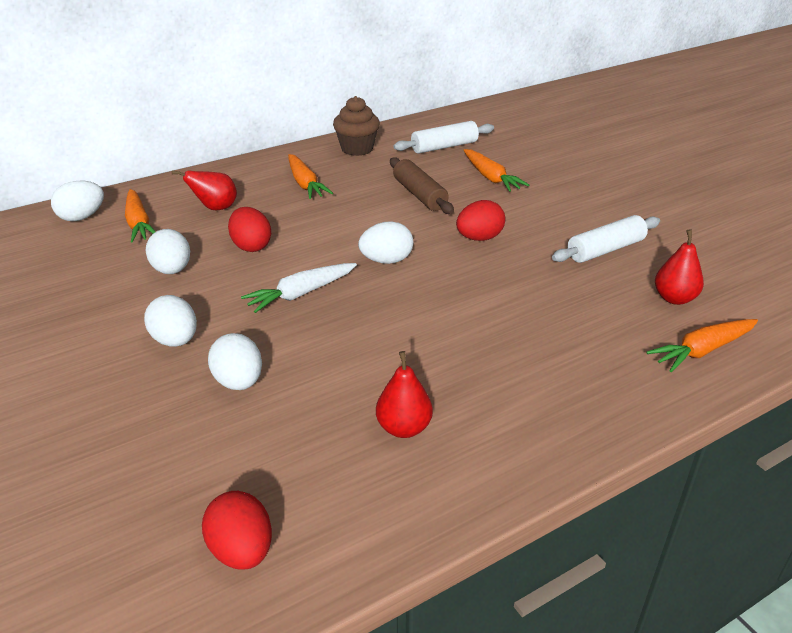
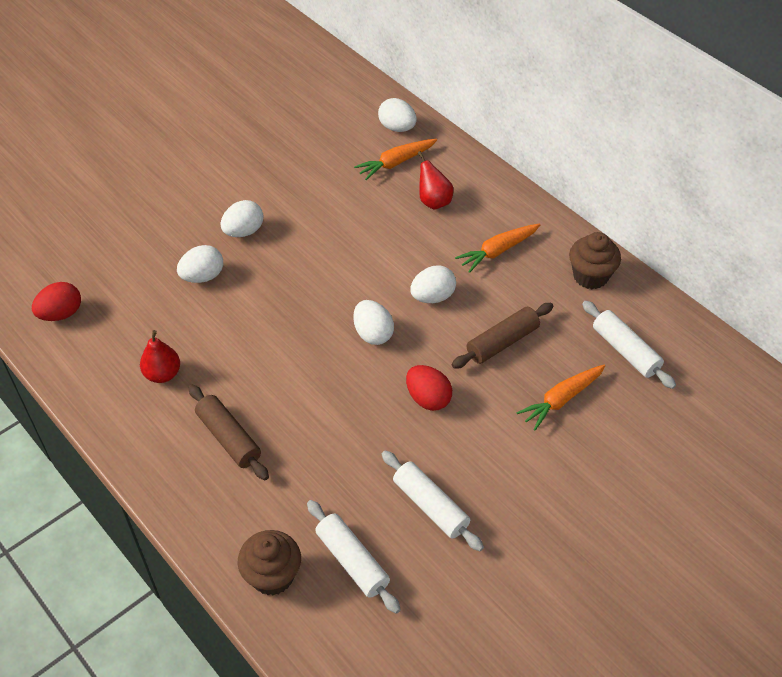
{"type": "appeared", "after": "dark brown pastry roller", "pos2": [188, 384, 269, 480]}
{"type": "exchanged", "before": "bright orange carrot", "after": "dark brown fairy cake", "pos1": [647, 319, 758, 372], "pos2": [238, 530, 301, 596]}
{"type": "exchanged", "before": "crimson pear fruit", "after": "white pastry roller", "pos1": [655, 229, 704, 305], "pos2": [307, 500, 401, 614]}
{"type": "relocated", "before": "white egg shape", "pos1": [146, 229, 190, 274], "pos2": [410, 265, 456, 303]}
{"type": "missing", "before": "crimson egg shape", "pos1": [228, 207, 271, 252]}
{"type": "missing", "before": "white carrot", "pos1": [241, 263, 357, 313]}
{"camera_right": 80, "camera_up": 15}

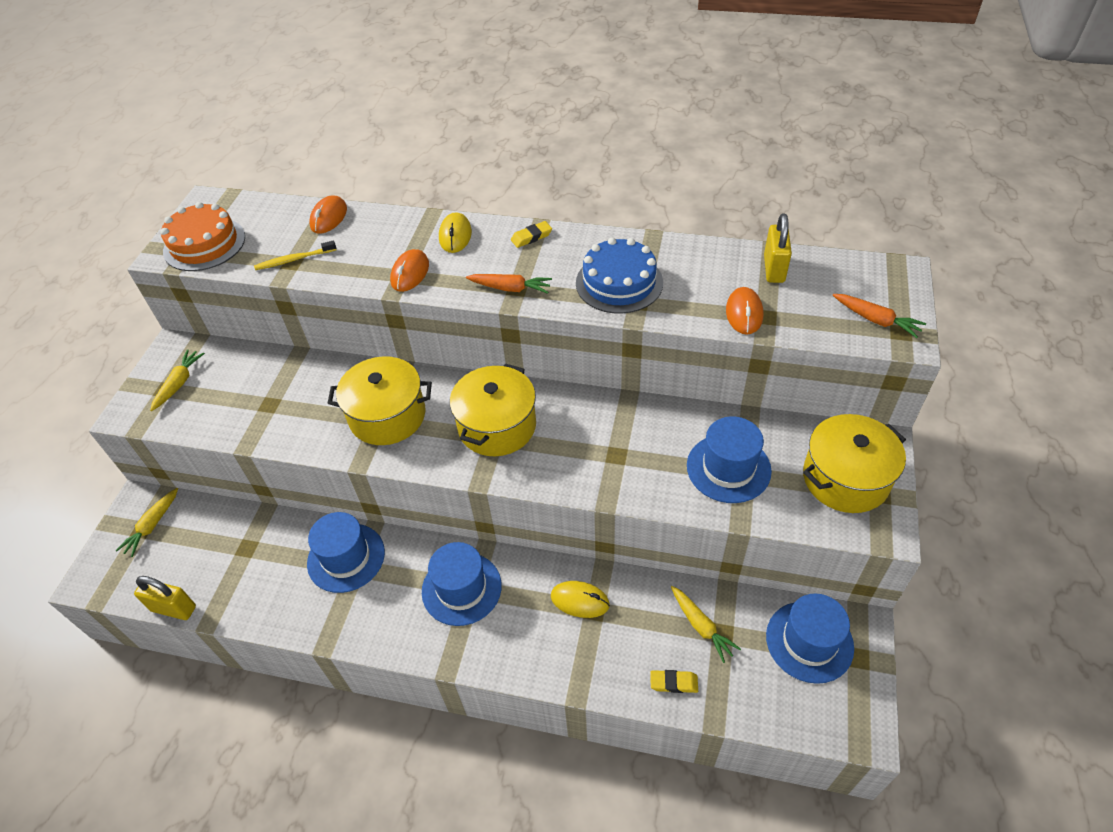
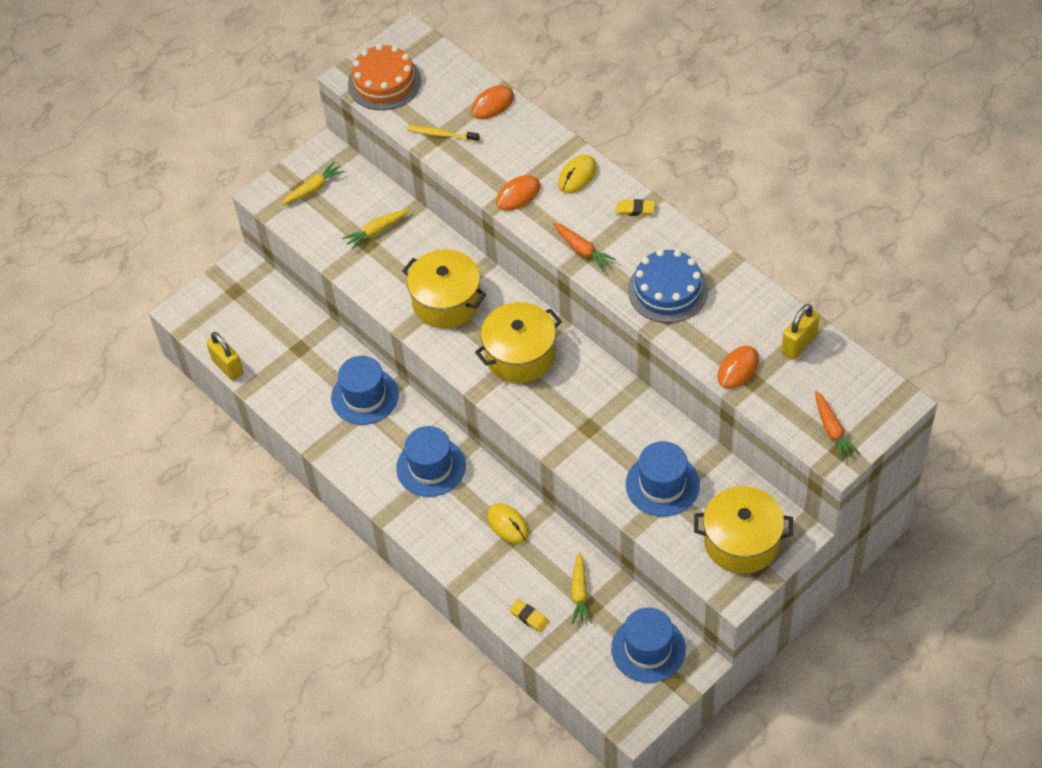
{"type": "relocated", "before": "golden carrot", "pos1": [116, 488, 178, 557], "pos2": [342, 209, 409, 250]}
{"camera_right": 35, "camera_up": 5}

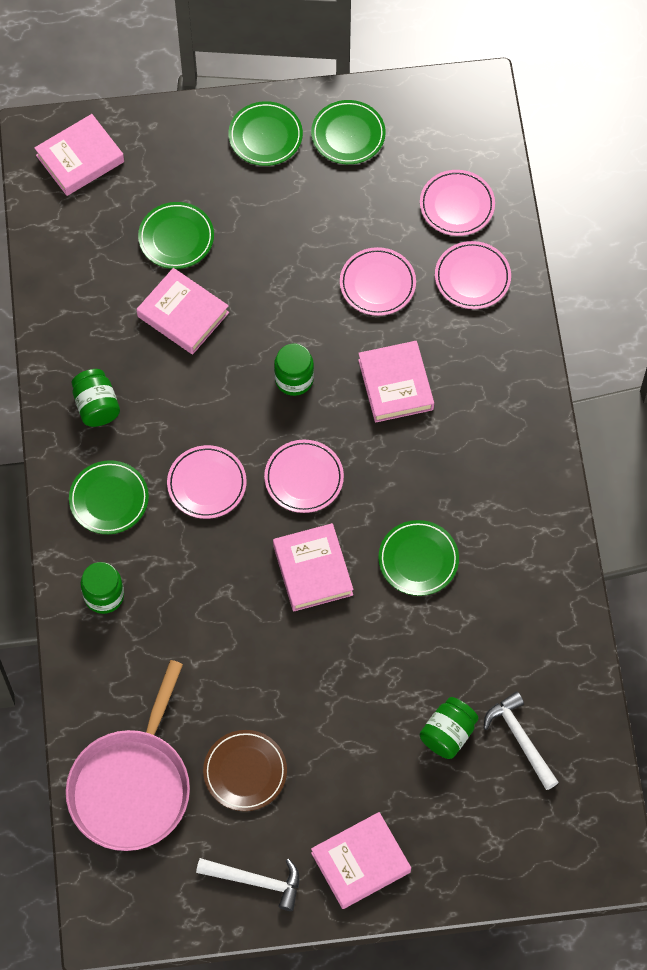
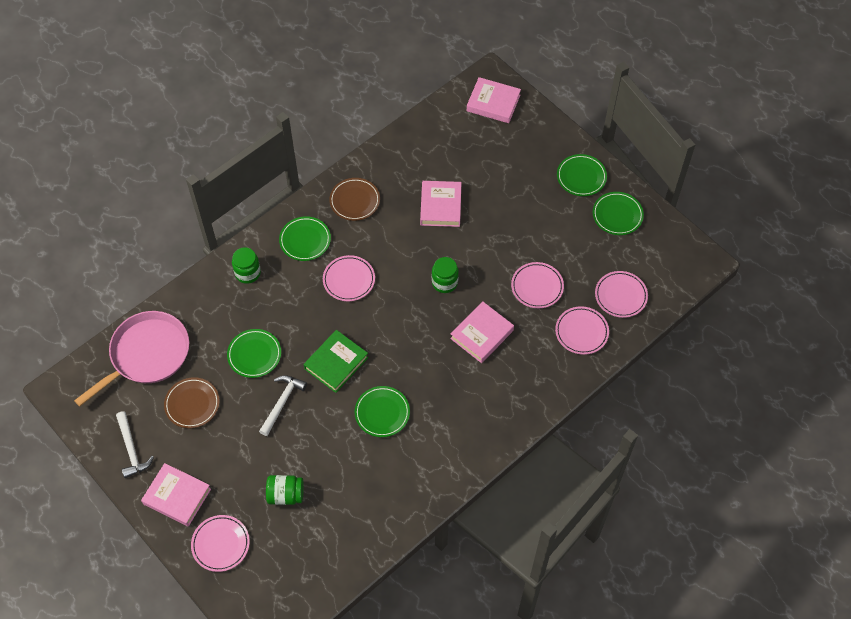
{"type": "spun", "before": "rose-pink pan", "pos1": [66, 660, 190, 851], "pos2": [74, 311, 189, 407], "turn": 150}
{"type": "relocated", "before": "rose-pink plate", "pos1": [264, 440, 344, 513], "pos2": [191, 515, 250, 572]}
{"type": "relocated", "before": "emerald plate", "pos1": [138, 202, 214, 269], "pos2": [227, 329, 281, 378]}
{"type": "relocated", "before": "white carpenter's hammer", "pos1": [484, 692, 559, 790], "pos2": [259, 375, 307, 436]}
{"type": "colour", "before": "rose-pink hardcover", "after": "emerald hardcover", "pos1": [273, 523, 353, 611], "pos2": [304, 330, 368, 393]}
{"type": "exchanged", "before": "emerald jam jar", "after": "dark brown plate", "pos1": [72, 369, 120, 427], "pos2": [329, 178, 380, 221]}
{"camera_right": 55, "camera_up": -5}

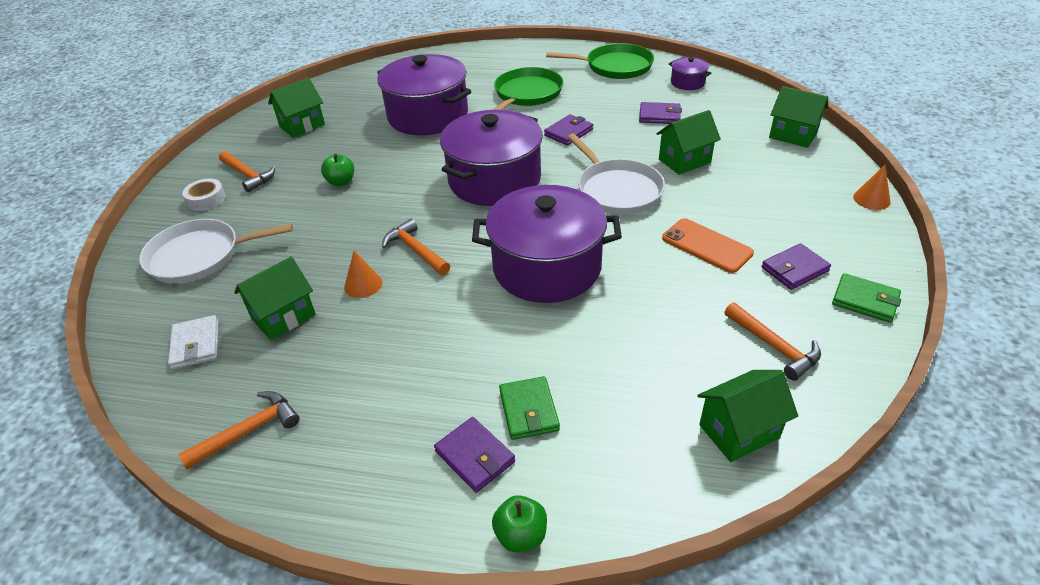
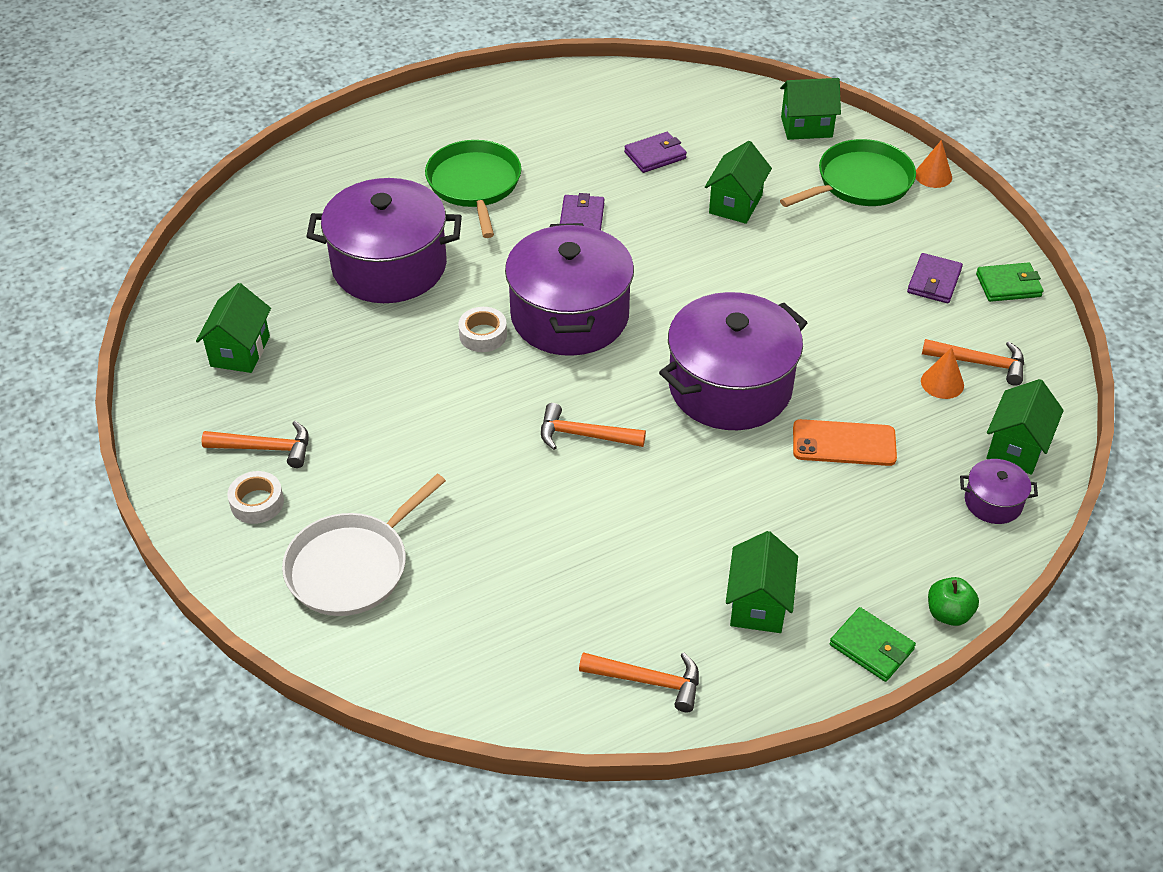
{"type": "appeared", "after": "white tape", "pos2": [458, 307, 507, 352]}
{"type": "spun", "before": "bright orange carpenter's hammer", "pos1": [178, 391, 300, 470], "pos2": [579, 652, 699, 712], "turn": 90}
{"type": "relocated", "before": "emerald toy house", "pos1": [234, 257, 316, 340], "pos2": [726, 531, 798, 633]}
{"type": "relocated", "before": "emerald pan", "pos1": [546, 43, 654, 79], "pos2": [780, 139, 916, 207]}
{"type": "relocated", "before": "bright orange mobile phone", "pos1": [662, 218, 754, 273], "pos2": [793, 419, 897, 466]}
{"type": "relocated", "before": "emerald card wallet", "pos1": [499, 376, 560, 440], "pos2": [830, 607, 916, 682]}
{"type": "relocated", "before": "bright orange cone shape", "pos1": [344, 251, 382, 298], "pos2": [921, 347, 964, 399]}
{"type": "relocated", "before": "purple cooking pot", "pos1": [669, 57, 712, 90], "pos2": [960, 459, 1038, 524]}
{"type": "missing", "before": "white card wallet", "pos1": [168, 315, 219, 370]}
{"type": "missing", "before": "emerald toy apple", "pos1": [321, 154, 354, 186]}
{"type": "missing", "before": "purple card wallet", "pos1": [434, 417, 515, 493]}
{"type": "missing", "before": "white pan", "pos1": [568, 134, 665, 215]}
{"camera_right": -40, "camera_up": 5}

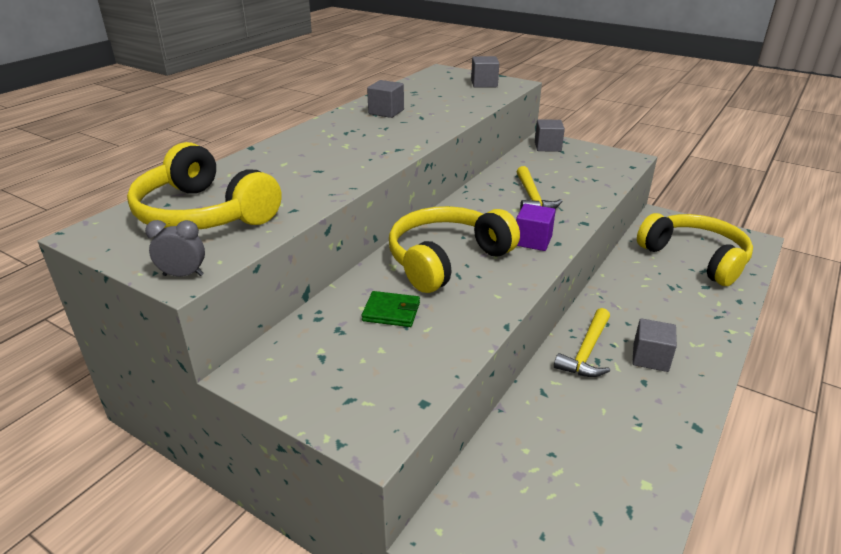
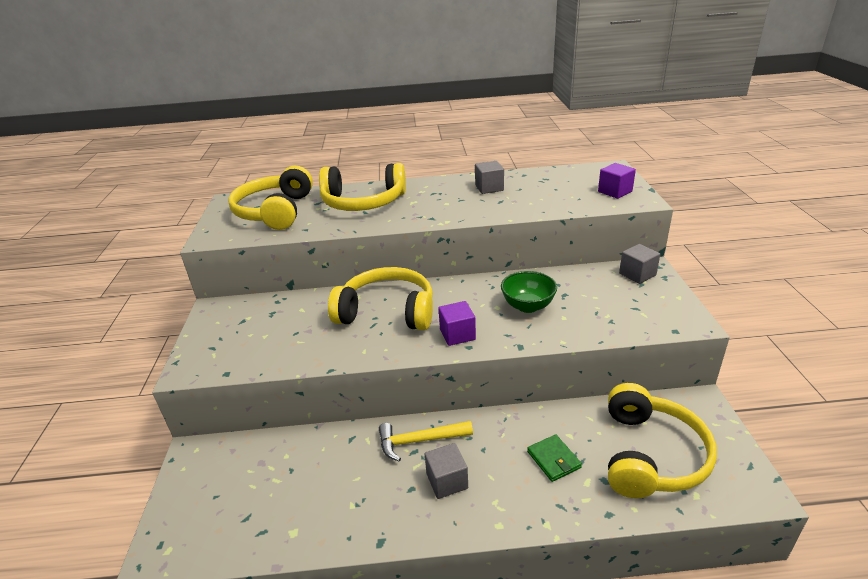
{"type": "appeared", "after": "golden headphones", "pos2": [319, 163, 406, 211]}
{"type": "exchanged", "before": "golden carpenter's hammer", "after": "emerald serving bowl", "pos1": [517, 166, 563, 210], "pos2": [501, 271, 557, 313]}
{"type": "relocated", "before": "emerald card wallet", "pos1": [362, 291, 420, 327], "pos2": [527, 434, 582, 482]}
{"type": "colour", "before": "gray cube", "after": "purple cube", "pos1": [471, 56, 499, 88], "pos2": [598, 163, 636, 199]}
{"type": "missing", "before": "gray alarm clock", "pos1": [145, 220, 205, 277]}
{"camera_right": 55, "camera_up": 0}

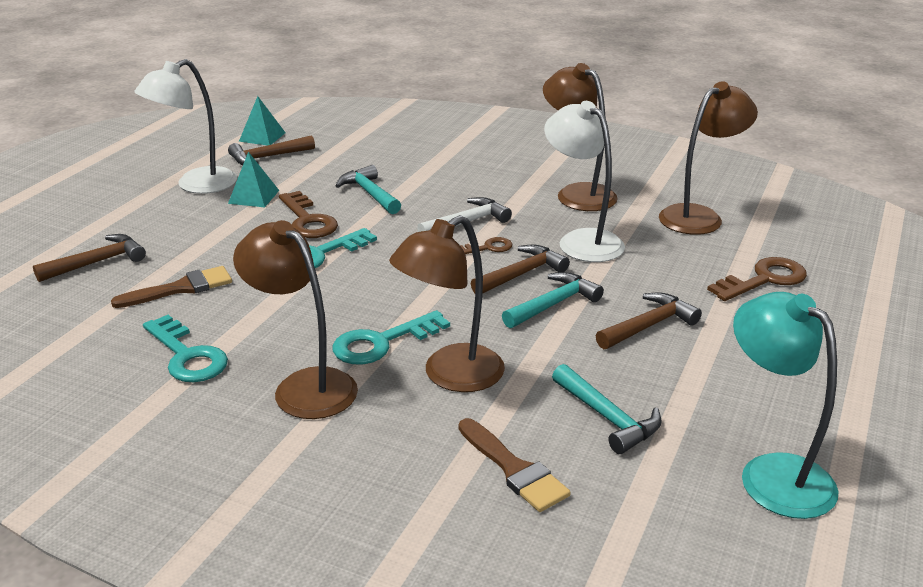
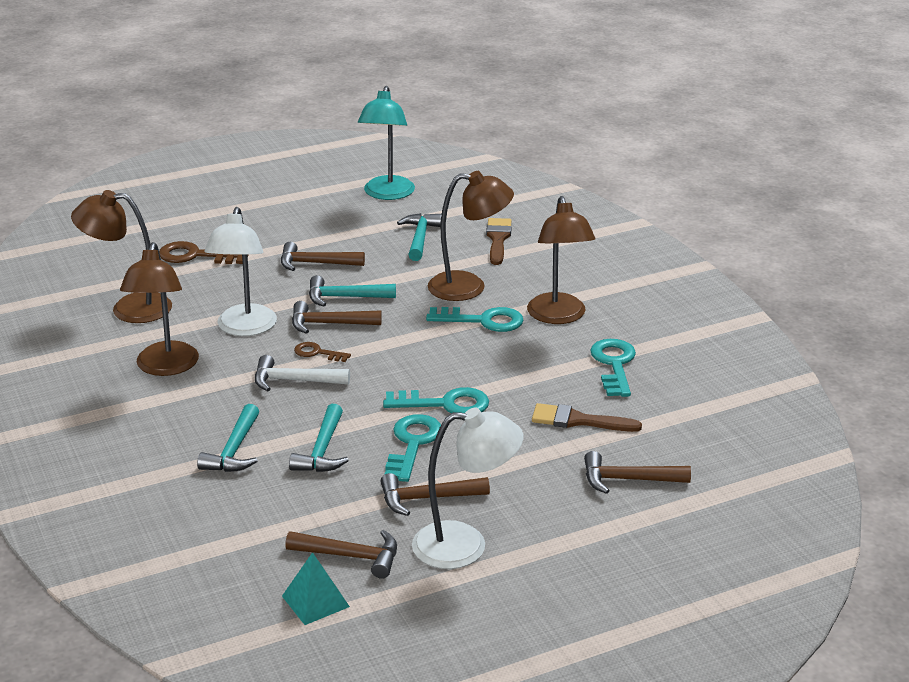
{"type": "appeared", "after": "aqua carpenter's hammer", "pos2": [197, 404, 259, 472]}
{"type": "exchanged", "before": "aqua solid pyramid", "after": "dark brown carpenter's hammer", "pos1": [228, 152, 279, 207], "pos2": [380, 473, 490, 516]}
{"type": "colour", "before": "dark brown door key", "after": "aqua door key", "pos1": [279, 191, 338, 238], "pos2": [384, 414, 441, 482]}
{"camera_right": -140, "camera_up": 0}

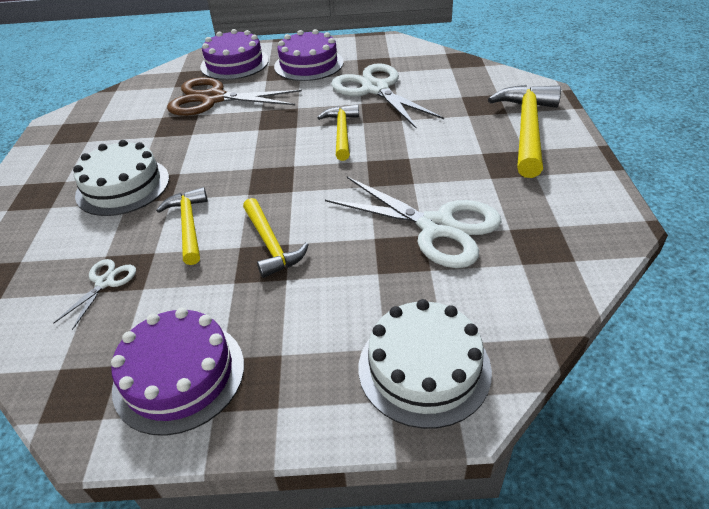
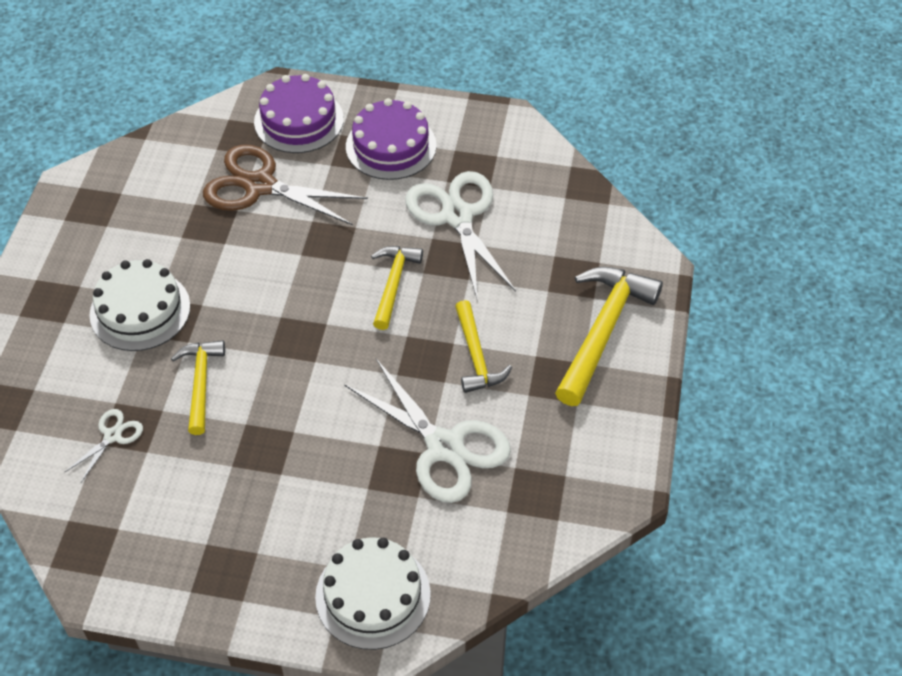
{"type": "relocated", "before": "golden carpenter's hammer", "pos1": [243, 198, 309, 278], "pos2": [455, 300, 512, 393]}
{"type": "missing", "before": "purple gateau", "pos1": [111, 307, 244, 436]}
{"camera_right": 10, "camera_up": 10}

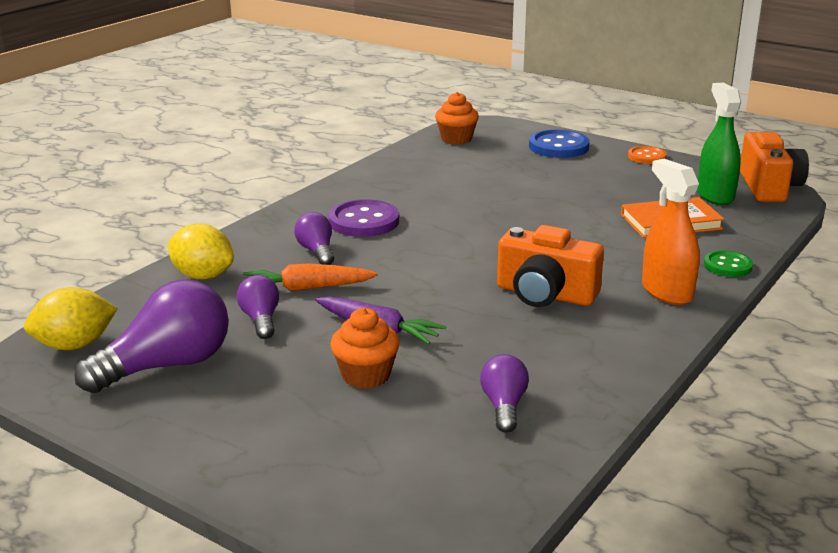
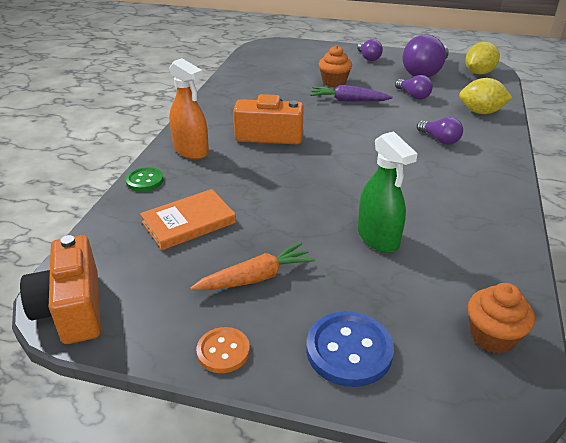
{"type": "relocated", "before": "bright orange carrot", "pos1": [242, 263, 378, 291], "pos2": [190, 242, 315, 290]}
{"type": "relocated", "before": "purple bulb", "pos1": [480, 354, 529, 433], "pos2": [357, 39, 383, 61]}
{"type": "relocated", "before": "emerald sprayer", "pos1": [697, 83, 741, 205], "pos2": [358, 131, 418, 253]}
{"type": "missing", "before": "purple sewing button", "pos1": [329, 199, 399, 237]}
{"camera_right": 160, "camera_up": 10}

